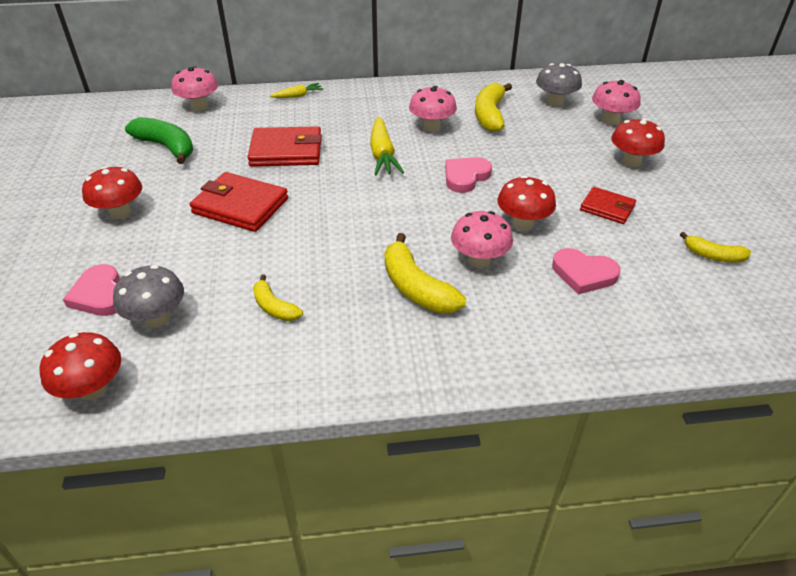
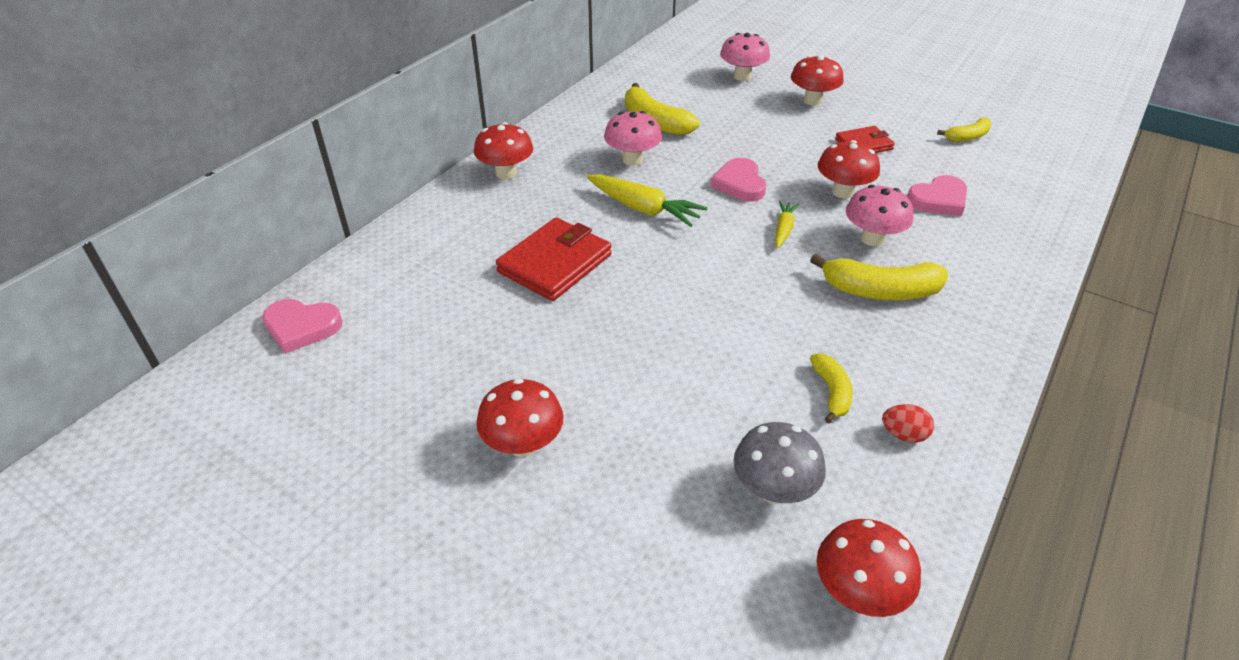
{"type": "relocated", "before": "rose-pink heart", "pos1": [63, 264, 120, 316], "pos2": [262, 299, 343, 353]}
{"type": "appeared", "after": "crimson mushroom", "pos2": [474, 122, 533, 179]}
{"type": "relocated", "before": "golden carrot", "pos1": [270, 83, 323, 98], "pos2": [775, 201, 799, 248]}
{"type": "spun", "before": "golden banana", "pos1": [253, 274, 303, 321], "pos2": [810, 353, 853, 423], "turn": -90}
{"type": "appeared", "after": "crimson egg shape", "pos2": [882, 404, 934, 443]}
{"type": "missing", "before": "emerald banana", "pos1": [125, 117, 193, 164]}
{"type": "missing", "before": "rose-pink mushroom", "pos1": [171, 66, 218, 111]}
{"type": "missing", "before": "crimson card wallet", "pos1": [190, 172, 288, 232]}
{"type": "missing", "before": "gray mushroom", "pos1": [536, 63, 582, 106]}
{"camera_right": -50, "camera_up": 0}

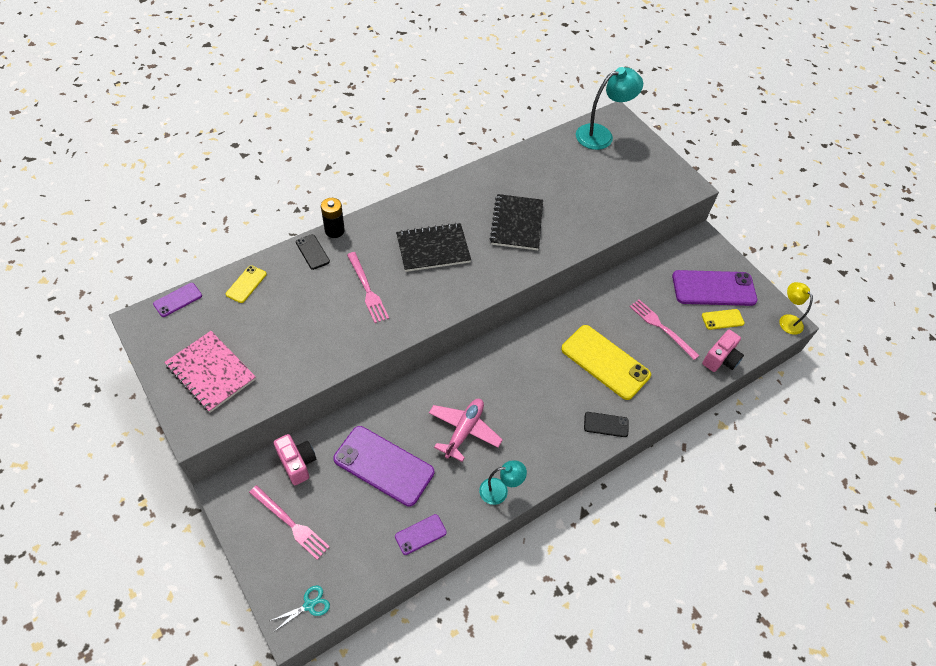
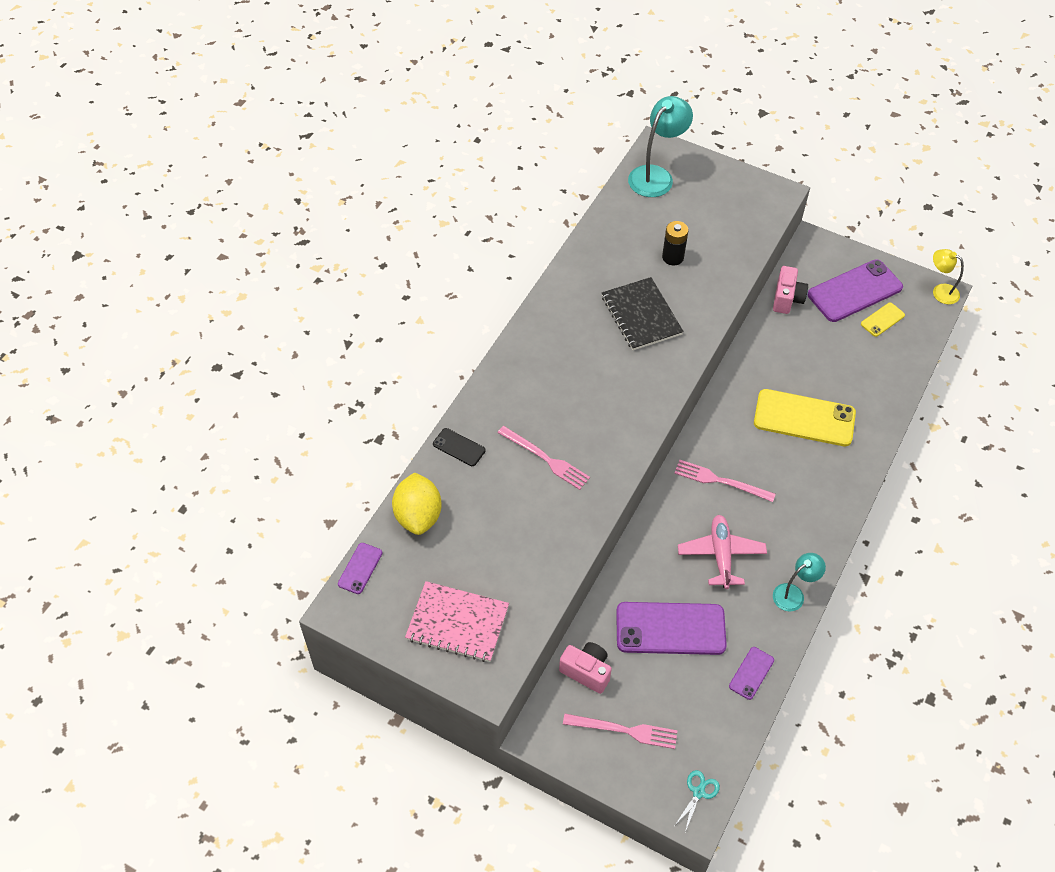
{"type": "exchanged", "before": "golden mobile phone", "after": "golden lemon", "pos1": [226, 265, 267, 303], "pos2": [392, 472, 442, 535]}
{"type": "relocated", "before": "ebony AA battery", "pos1": [321, 198, 345, 238], "pos2": [662, 221, 689, 265]}
{"type": "relocated", "before": "rose-pink dinner fork", "pos1": [630, 300, 700, 360], "pos2": [674, 460, 776, 502]}
{"type": "relocated", "before": "rose-pink compact camera", "pos1": [702, 330, 744, 372], "pos2": [773, 266, 808, 314]}
{"type": "missing", "before": "ebony notepad", "pos1": [396, 223, 471, 272]}
{"type": "missing", "before": "ebony mobile phone", "pos1": [584, 412, 629, 437]}
{"camera_right": -25, "camera_up": 0}

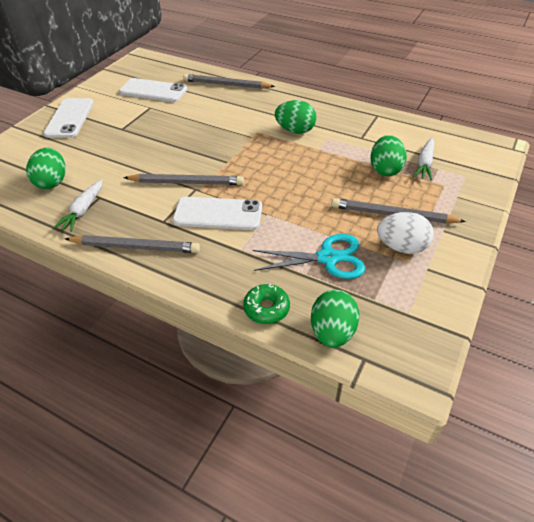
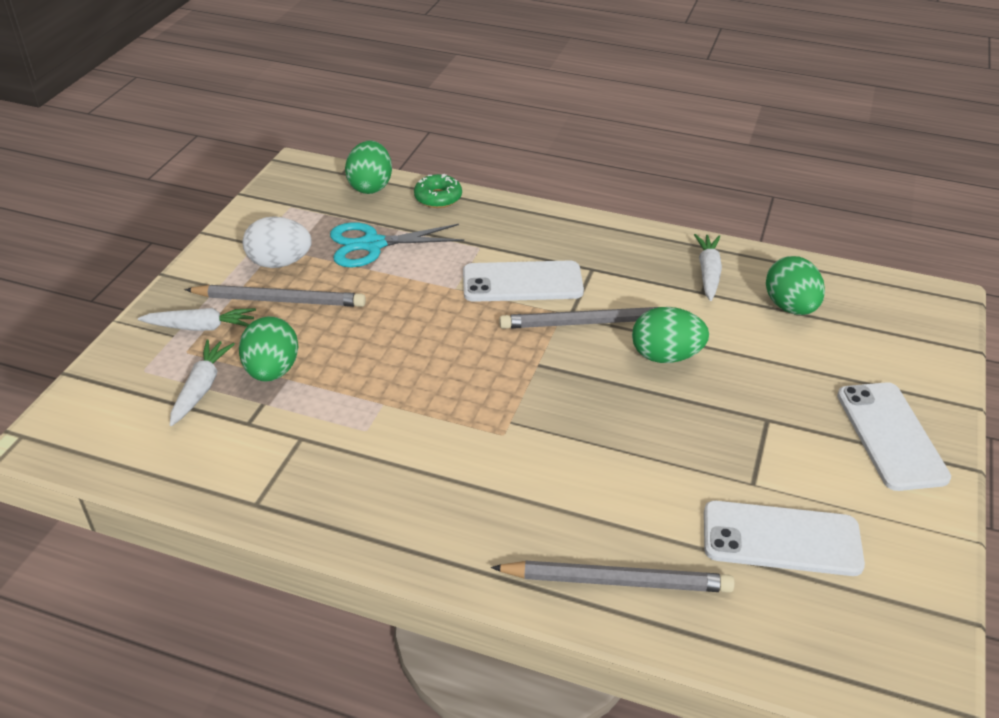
{"type": "appeared", "after": "white carrot", "pos2": [138, 308, 256, 331]}
{"type": "relocated", "before": "emerald egg shape", "pos1": [275, 100, 317, 134], "pos2": [632, 307, 709, 363]}
{"type": "missing", "before": "gray lead pencil", "pos1": [65, 235, 200, 253]}
{"camera_right": 170, "camera_up": -5}

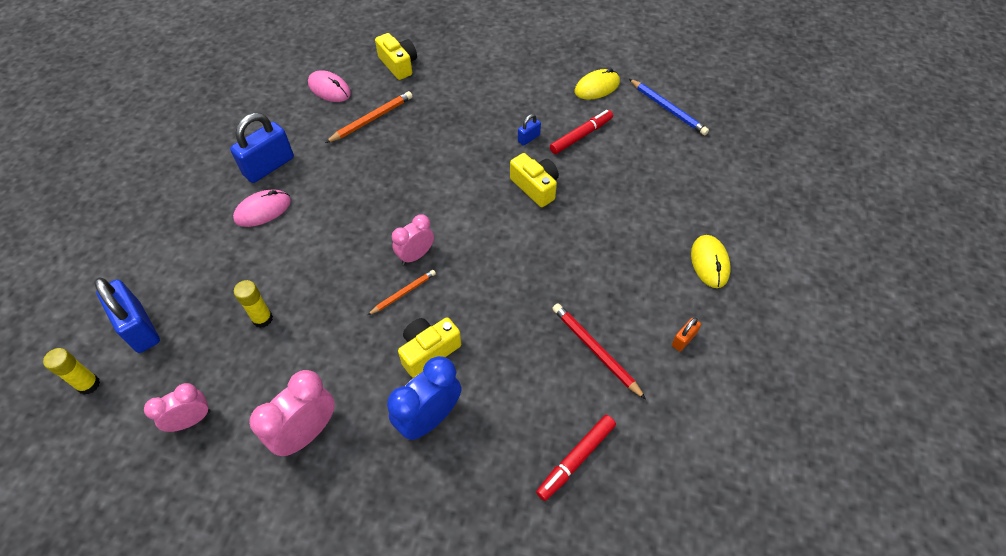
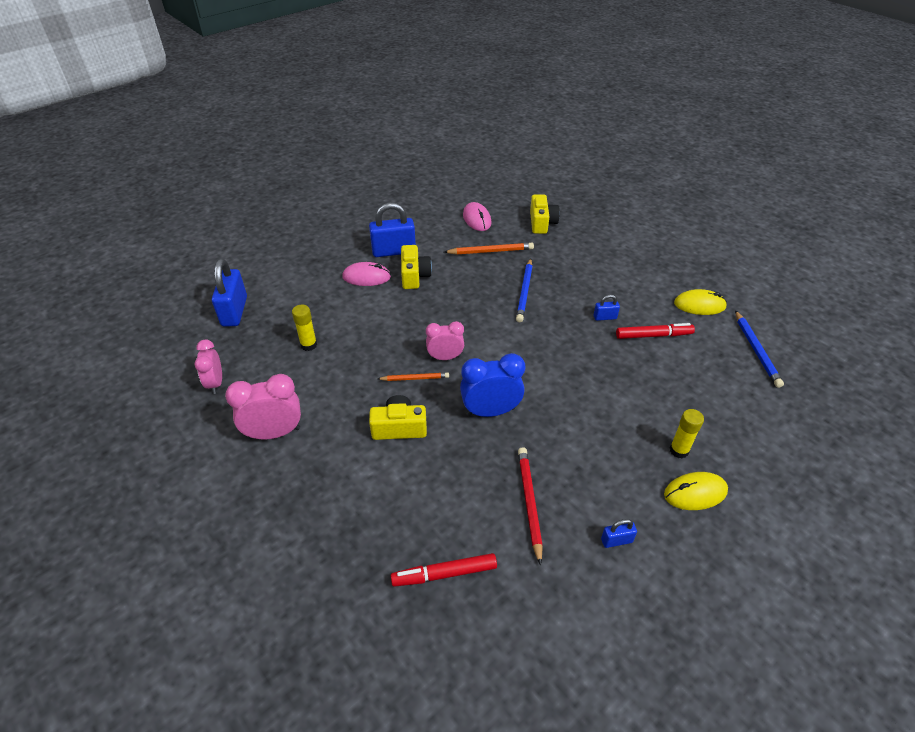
{"type": "spun", "before": "rose-pink alarm clock", "pos1": [144, 383, 211, 432], "pos2": [194, 340, 222, 394], "turn": -105}
{"type": "relocated", "before": "golden compact camera", "pos1": [510, 153, 559, 207], "pos2": [401, 245, 432, 289]}
{"type": "relocated", "before": "cobalt alarm clock", "pos1": [387, 356, 462, 440], "pos2": [460, 353, 525, 417]}
{"type": "appeared", "after": "cobalt lead pencil", "pos2": [516, 258, 533, 322]}
{"type": "colour", "before": "bright orange padlock", "after": "cobalt padlock", "pos1": [672, 318, 701, 351], "pos2": [601, 519, 637, 548]}
{"type": "spun", "before": "golden mouse", "pos1": [691, 235, 730, 288], "pos2": [664, 472, 728, 510], "turn": 45}
{"type": "relocated", "before": "golden glue", "pos1": [43, 348, 100, 395], "pos2": [670, 409, 704, 458]}
{"camera_right": 35, "camera_up": -10}

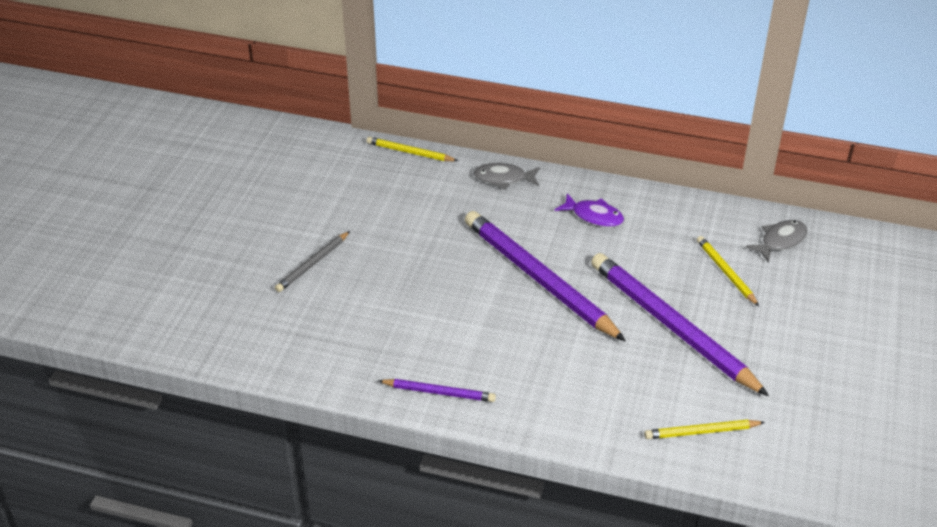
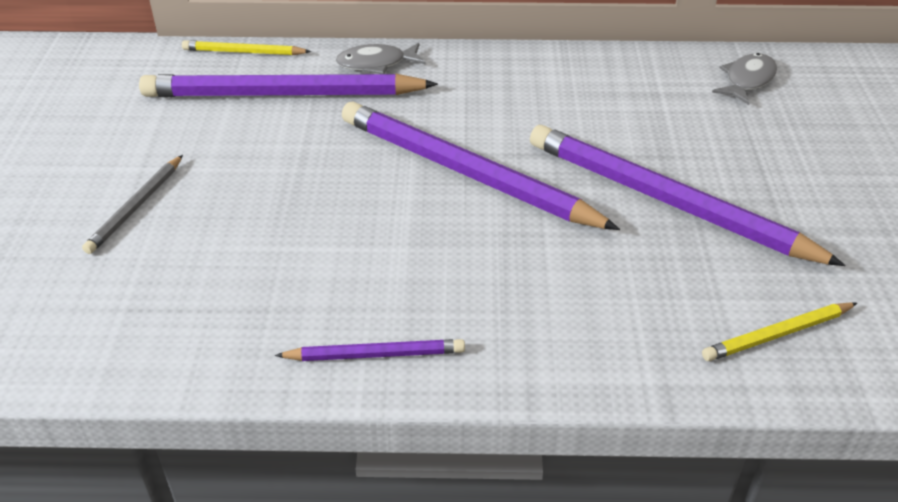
{"type": "appeared", "after": "purple lead pencil", "pos2": [139, 74, 438, 97]}
{"type": "missing", "before": "purple fish", "pos1": [555, 193, 624, 227]}
{"type": "missing", "before": "golden lead pencil", "pos1": [697, 236, 759, 306]}
{"camera_right": -15, "camera_up": 0}

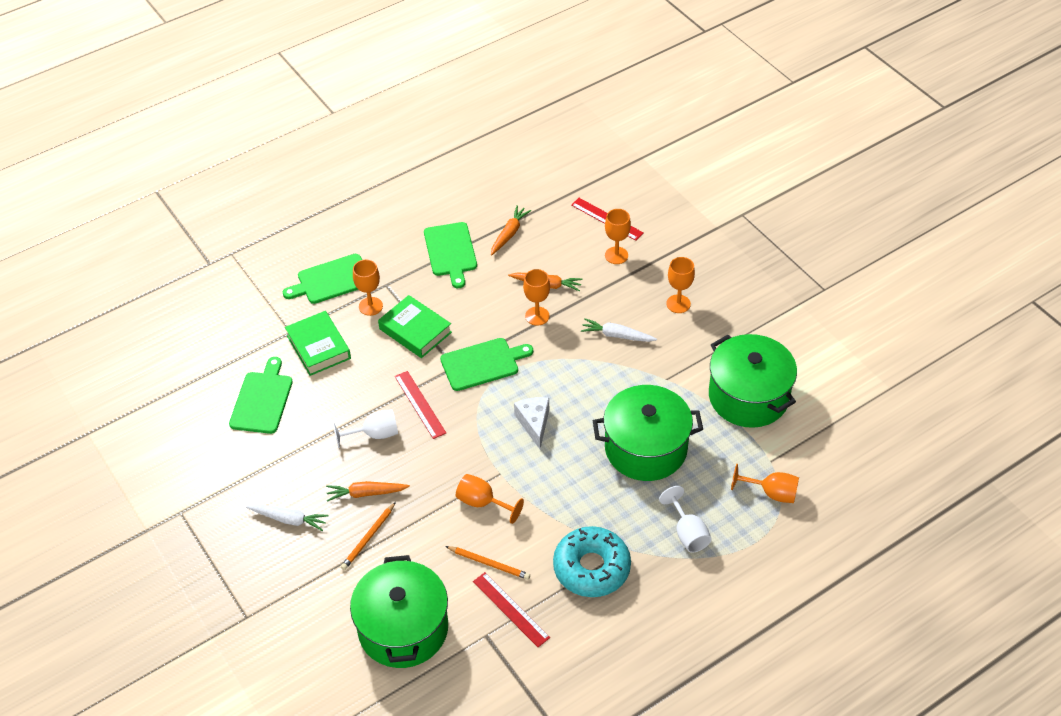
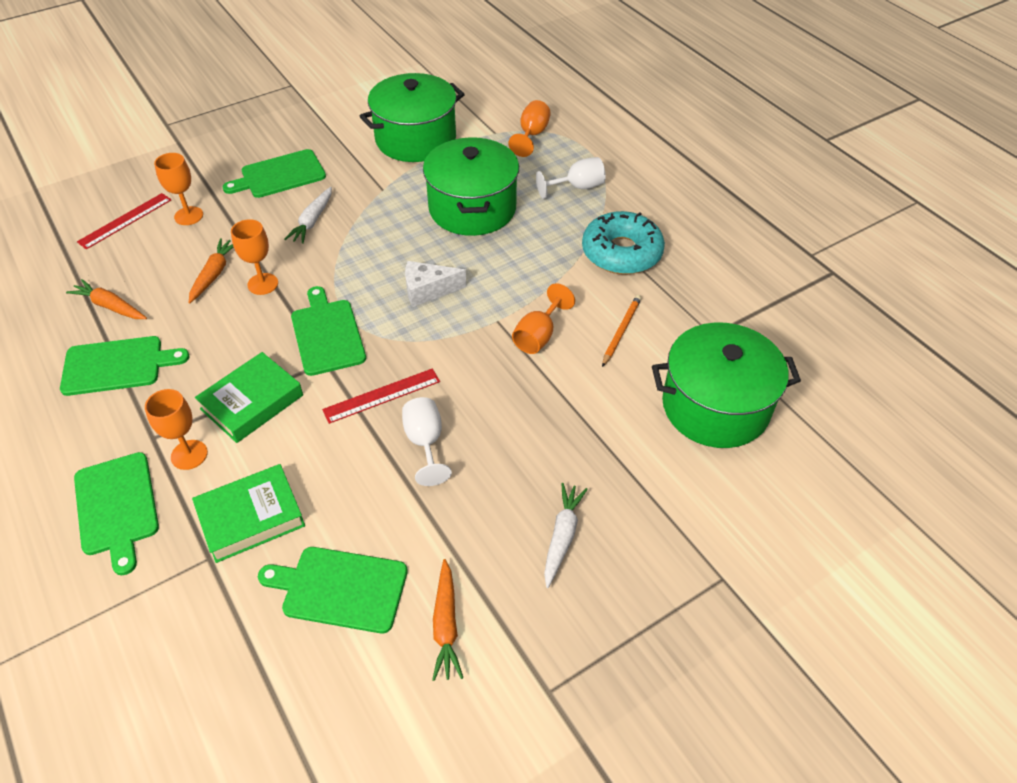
{"type": "exchanged", "before": "bright orange wine glass", "after": "emerald chopping board", "pos1": [666, 257, 695, 313], "pos2": [223, 149, 326, 198]}
{"type": "relocated", "before": "bright orange carrot", "pos1": [326, 481, 410, 502], "pos2": [432, 559, 463, 681]}
{"type": "missing", "before": "bright orange lead pencil", "pos1": [341, 502, 396, 570]}
{"type": "missing", "before": "crimson straightedge", "pos1": [473, 572, 550, 647]}
{"camera_right": -90, "camera_up": 0}

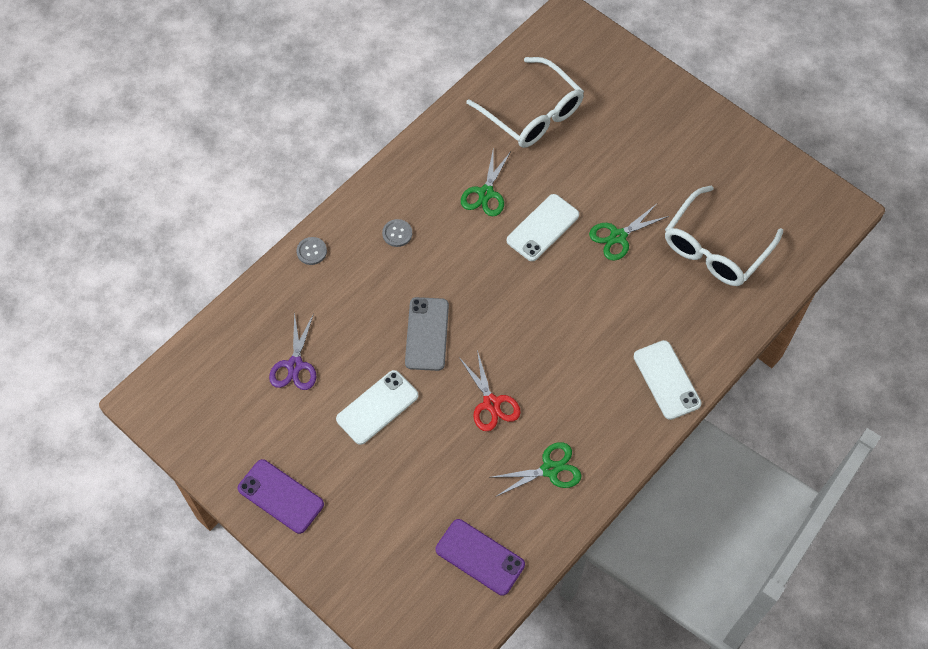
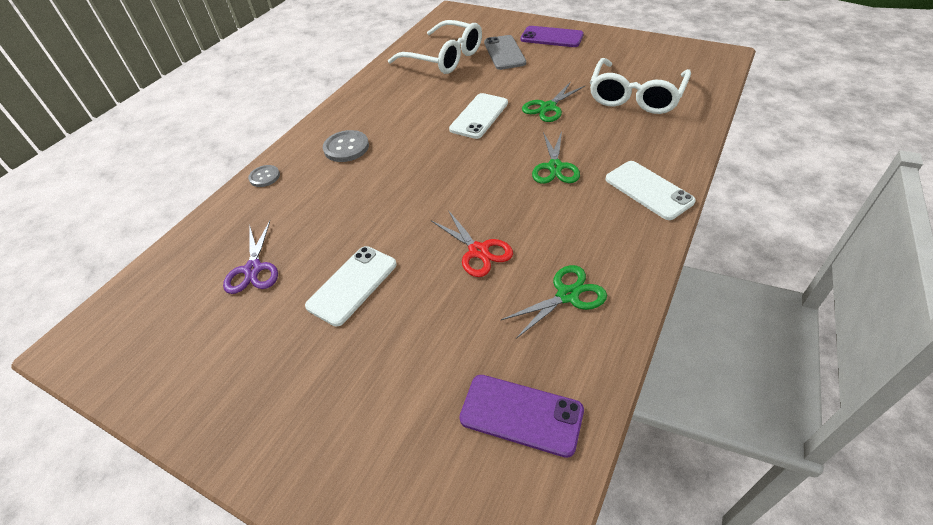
{"type": "size", "before": "gray sewing button", "pos1": [382, 219, 412, 247], "pos2": [323, 130, 369, 162], "scale": 1.57}
{"type": "relocated", "before": "gray mobile phone", "pos1": [405, 297, 449, 371], "pos2": [484, 35, 526, 70]}
{"type": "relocated", "before": "purple mobile phone", "pos1": [237, 459, 324, 534], "pos2": [521, 26, 584, 47]}
{"type": "relocated", "before": "emerald shears", "pos1": [461, 147, 511, 216], "pos2": [532, 131, 580, 184]}
{"camera_right": -10, "camera_up": -15}

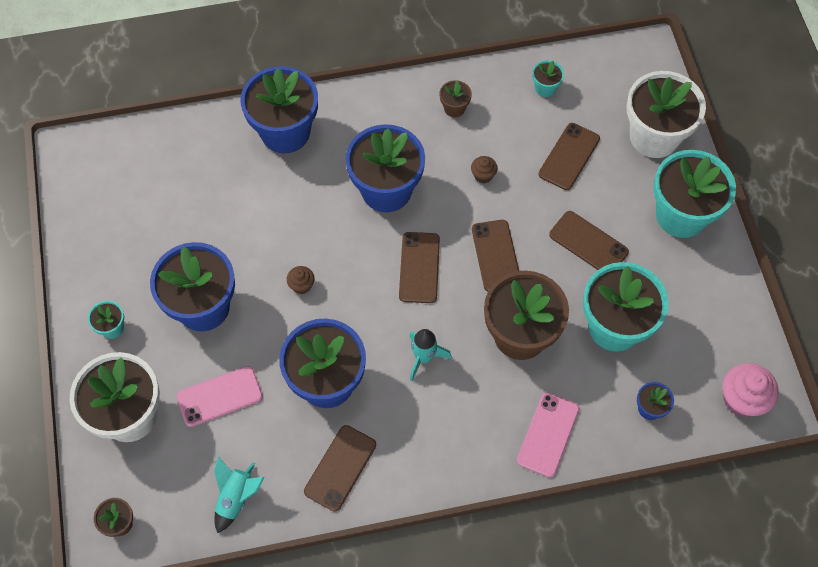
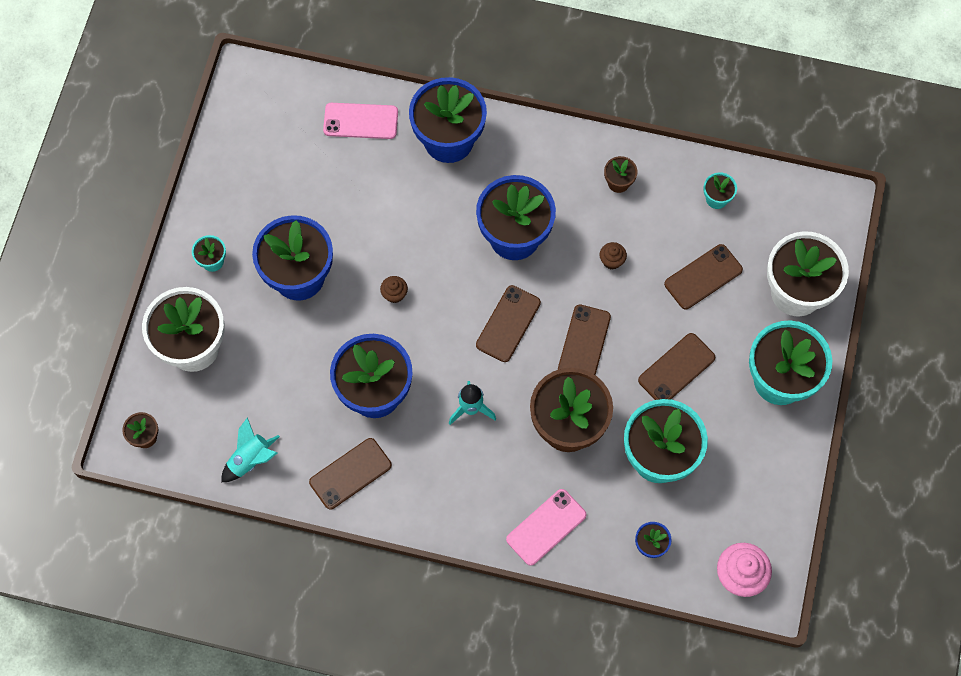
{"type": "relocated", "before": "rose-pink mobile phone", "pos1": [177, 366, 263, 427], "pos2": [323, 103, 398, 139]}
{"type": "spun", "before": "dark brown mobile phone", "pos1": [549, 211, 629, 270], "pos2": [638, 333, 715, 400], "turn": 75}
{"camera_right": 25, "camera_up": 5}

